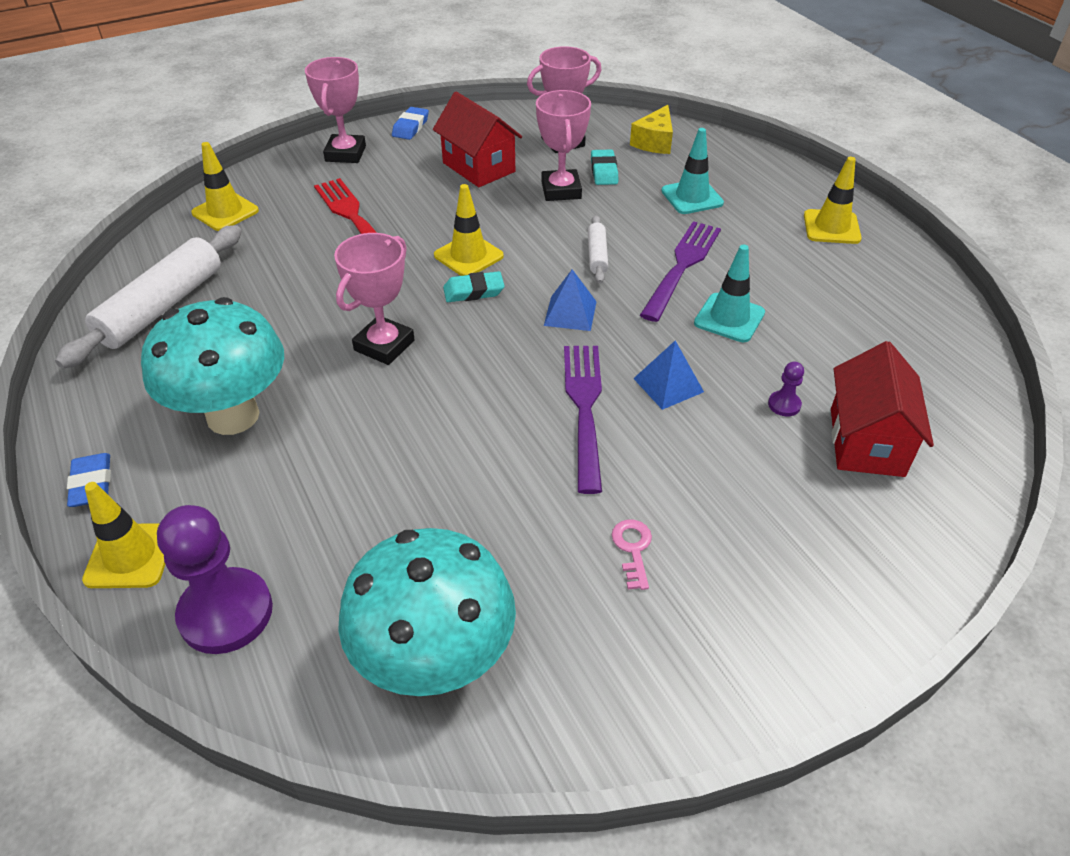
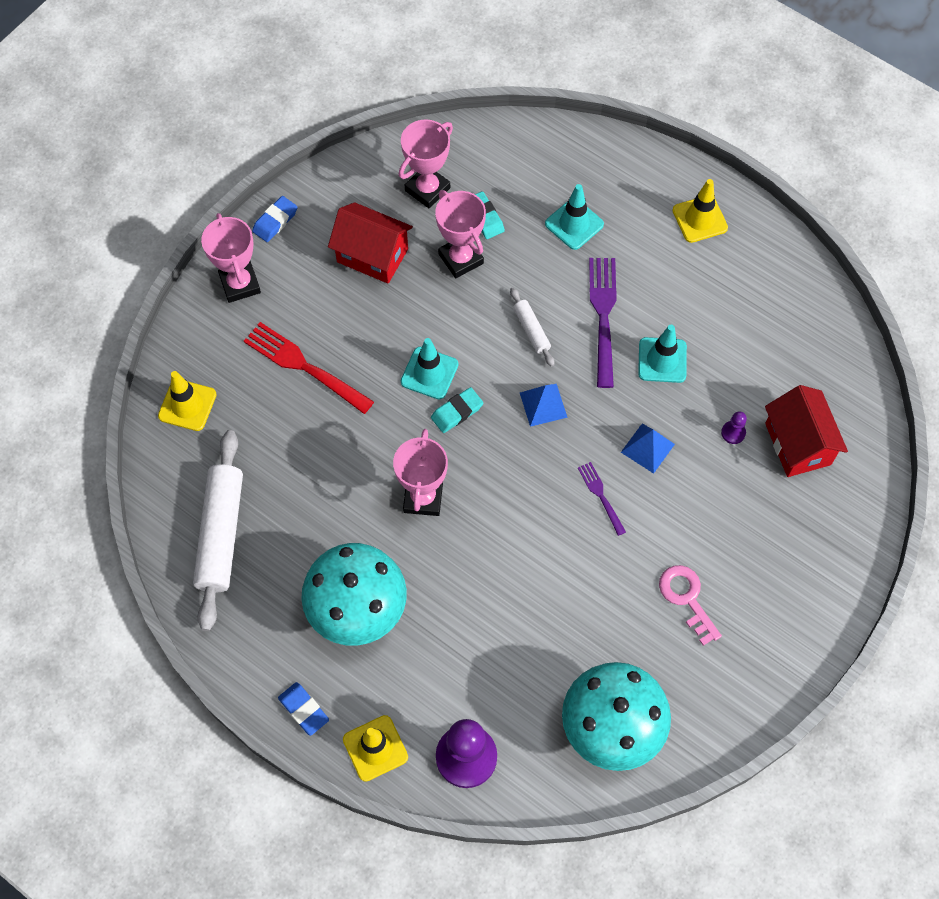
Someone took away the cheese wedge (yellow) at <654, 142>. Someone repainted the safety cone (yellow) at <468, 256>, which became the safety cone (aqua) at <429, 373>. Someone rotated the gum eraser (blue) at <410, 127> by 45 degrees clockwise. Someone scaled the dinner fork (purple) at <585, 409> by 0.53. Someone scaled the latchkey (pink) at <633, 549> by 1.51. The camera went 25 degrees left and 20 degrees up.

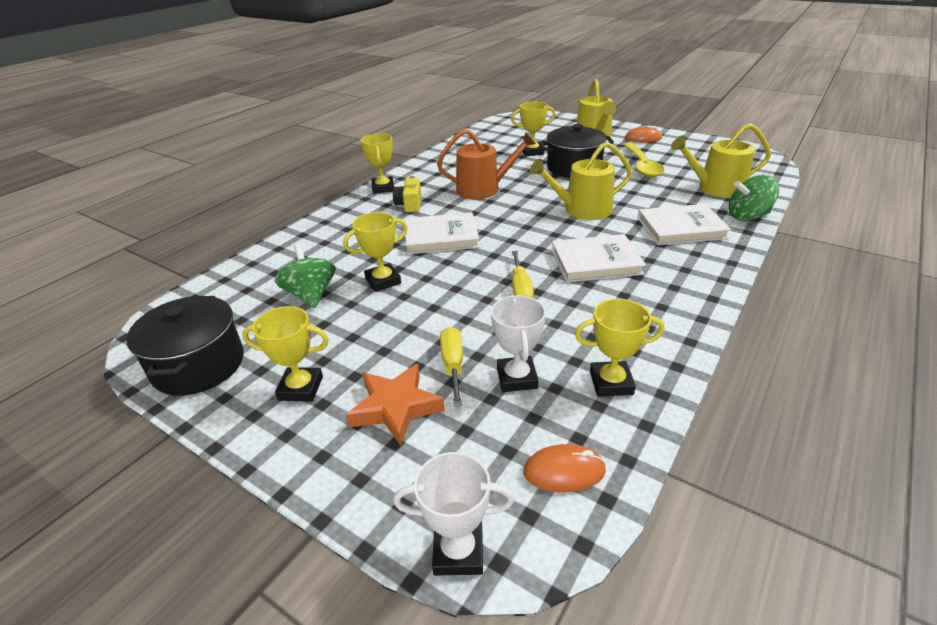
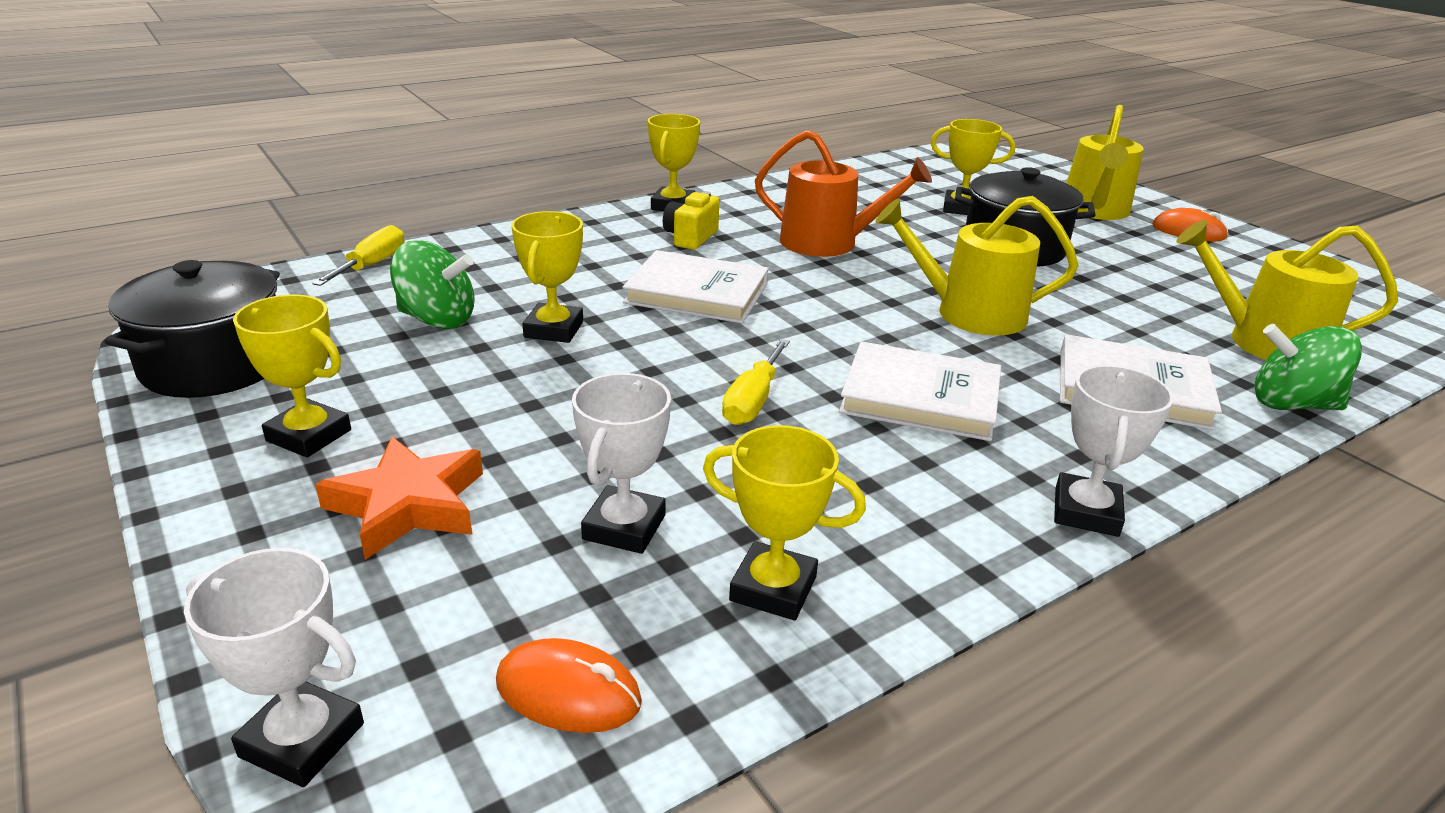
Someone took away the teaspoon (yellow) at <642, 165>. Someone put down the award cup (snow-white) at <1086, 512>. Someone carried the hand screwdriver (yellow) from <453, 365> to <372, 265>. Someone rotated the toy top (emerald) at <311, 295> by 105 degrees clockwise. Someone rotated the award cup (yellow) at <383, 281> by 75 degrees counterclockwise. The camera went 20 degrees right and 5 degrees down.

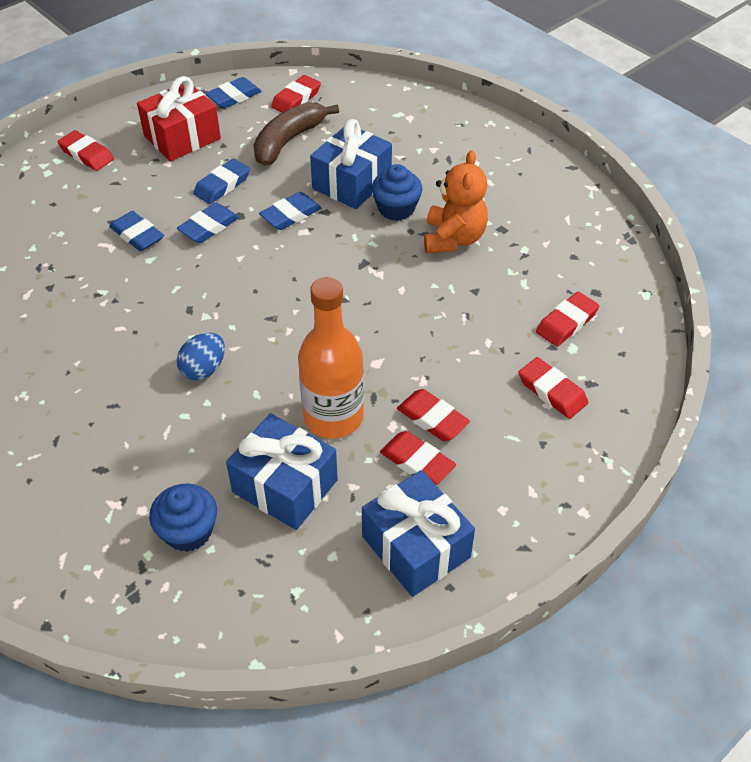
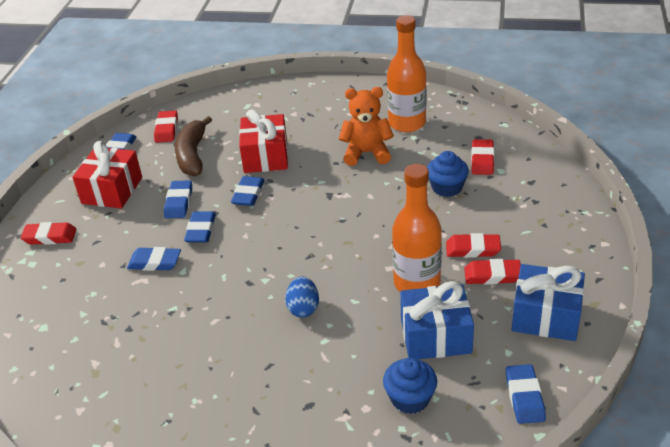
Someone took away the gum eraser (red) at <552, 391>. Someone put down the bottle (orange) at <407, 123>. Someone put down the gum eraser (blue) at <524, 397>. Someone carried the muffin (blue) from <396, 209> to <447, 187>. Someone repainted the present (blue) at <352, 182>, which became the present (red) at <265, 156>. Someone rotated the teddy (orange) at <453, 239> by 60 degrees counterclockwise. The camera went 35 degrees left and 10 degrees down.

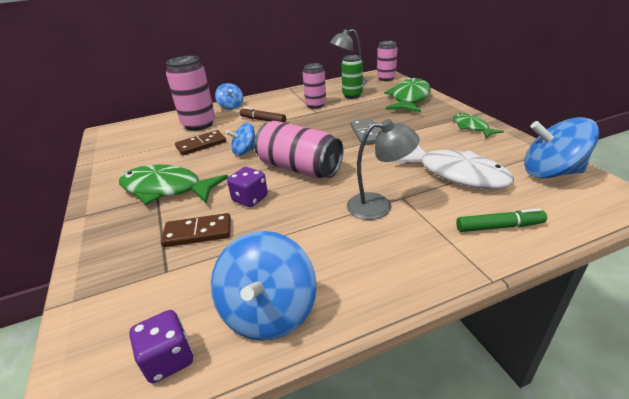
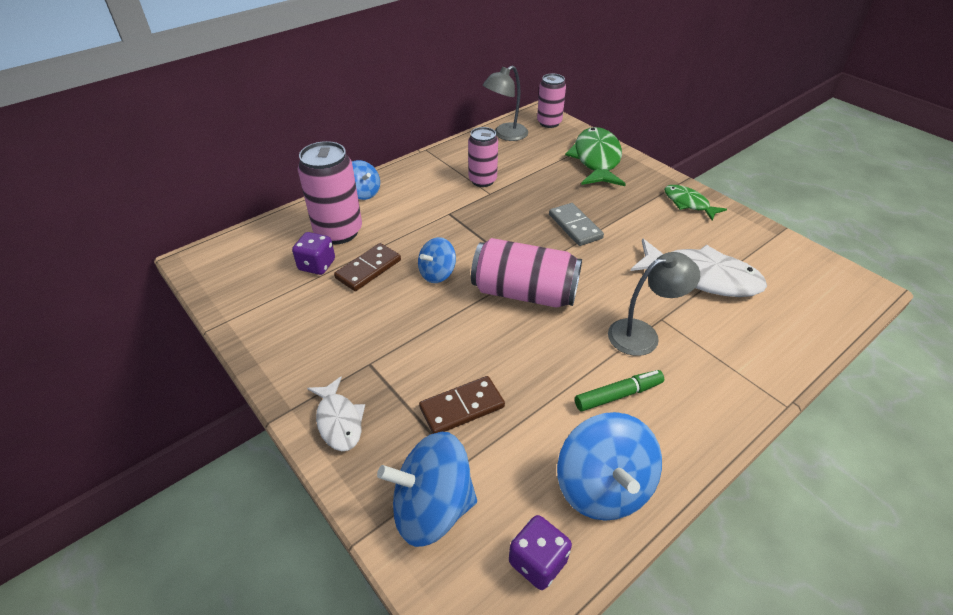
Someone took away the fish figure (emerald) at <166, 189>. Someone took away the felt pen (brown) at <263, 120>. Someone took away the can (emerald) at <352, 95>. Someone put down the fish figure (snow-white) at <339, 421>. Someone carried the game die (purple) from <250, 199> to <317, 265>. Someone carried the felt pen (emerald) from <499, 227> to <618, 395>. Someone carried the toy top (blue) from <550, 172> to <432, 507>. The camera went 20 degrees left and 10 degrees up.

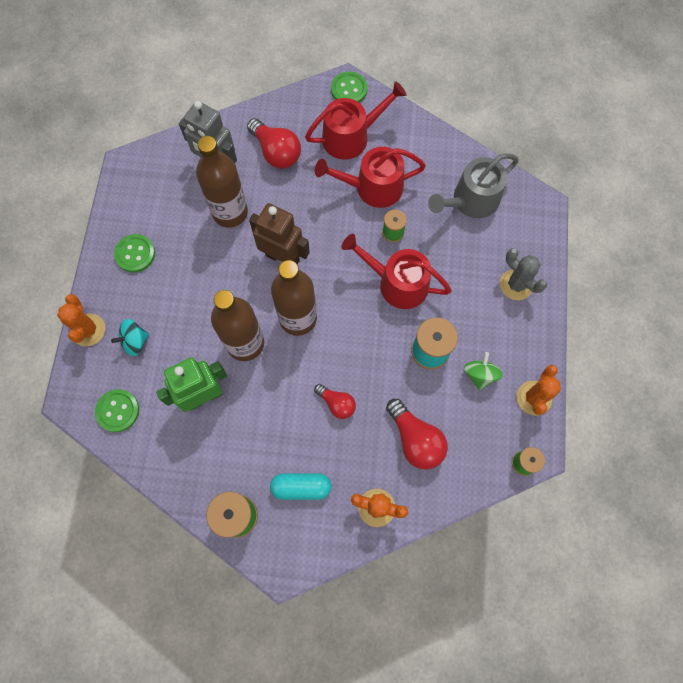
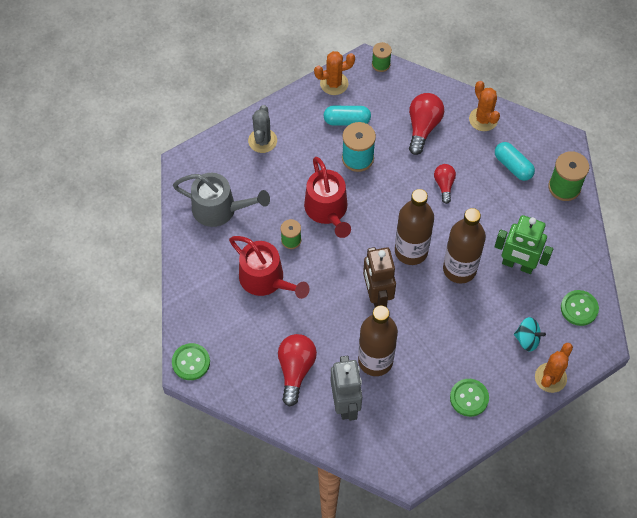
Someone took away the watering pot (red) at <351, 137>. Someone swapped the toy top (emerald) at <480, 375> for the pill (aqua) at <347, 121>. The camera went 130 degrees left and 10 degrees down.

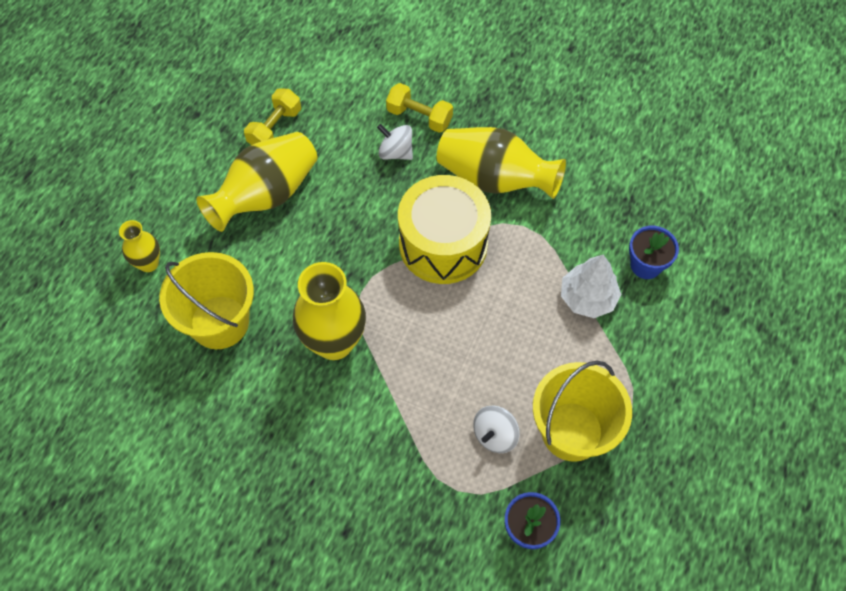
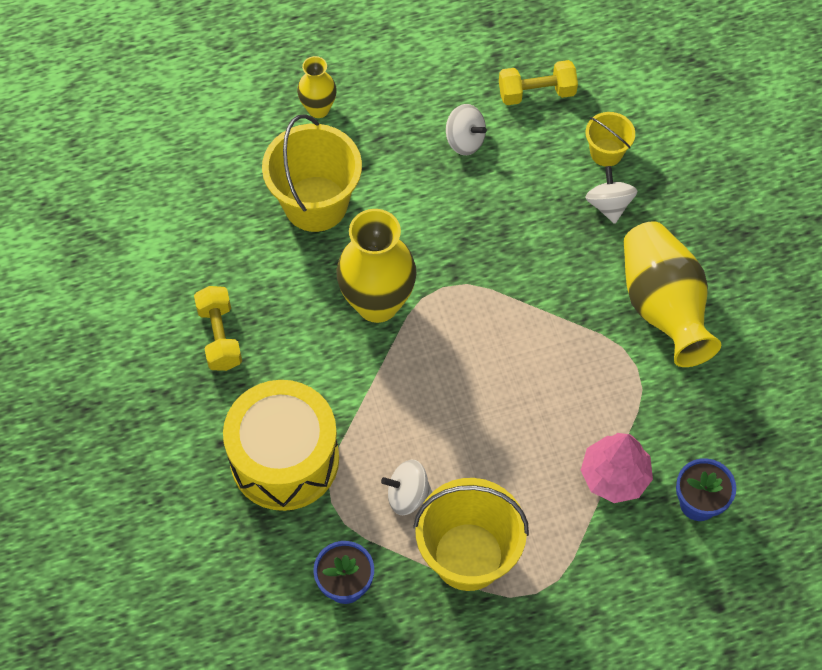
Someone put down the pail (yellow) at <606, 152>. Someone carried the dumbbell (yellow) from <419, 117> to <220, 336>. Someone carried the toy drum (yellow) from <443, 244> to <284, 459>. Someone swapped the vase (yellow) at <266, 195> for the toy top (snow-white) at <465, 140>. Someone repainted the tree (snow-white) at <587, 298>, which became the tree (pink) at <614, 476>. The camera went 50 degrees right and 0 degrees up.

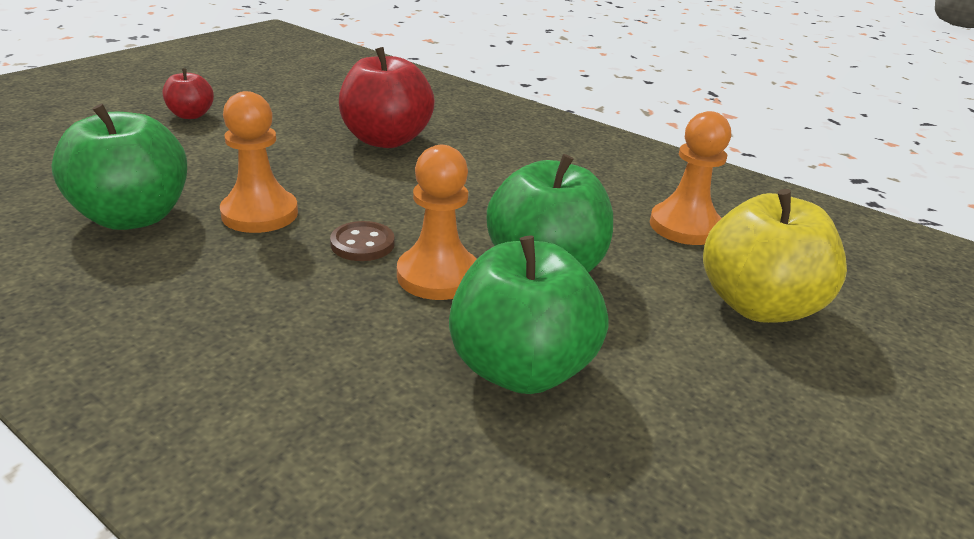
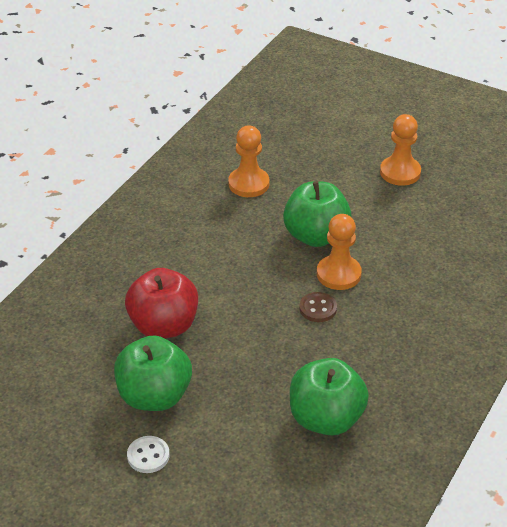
Someone took away the apple (yellow) at <757, 305>. Someone carried the game pawn (orange) from <260, 214> to <400, 172>. Someone carried the apple (emerald) from <520, 368> to <154, 396>. Someone swapped the apple (red) at <191, 115> for the sewing button (snow-white) at <148, 456>. The camera went 95 degrees left and 10 degrees up.

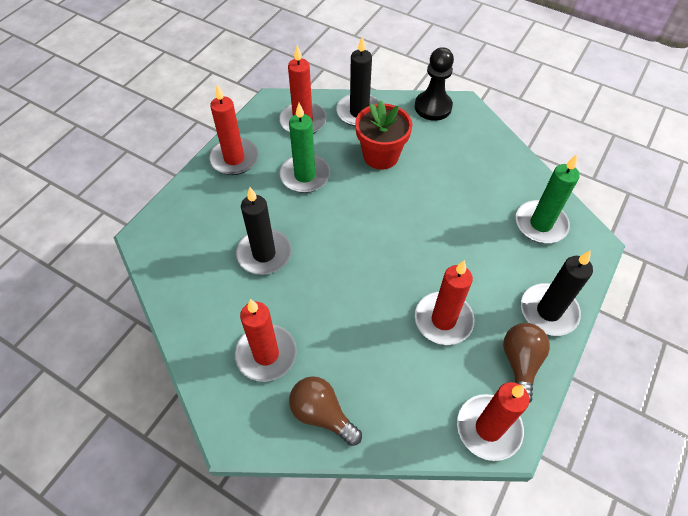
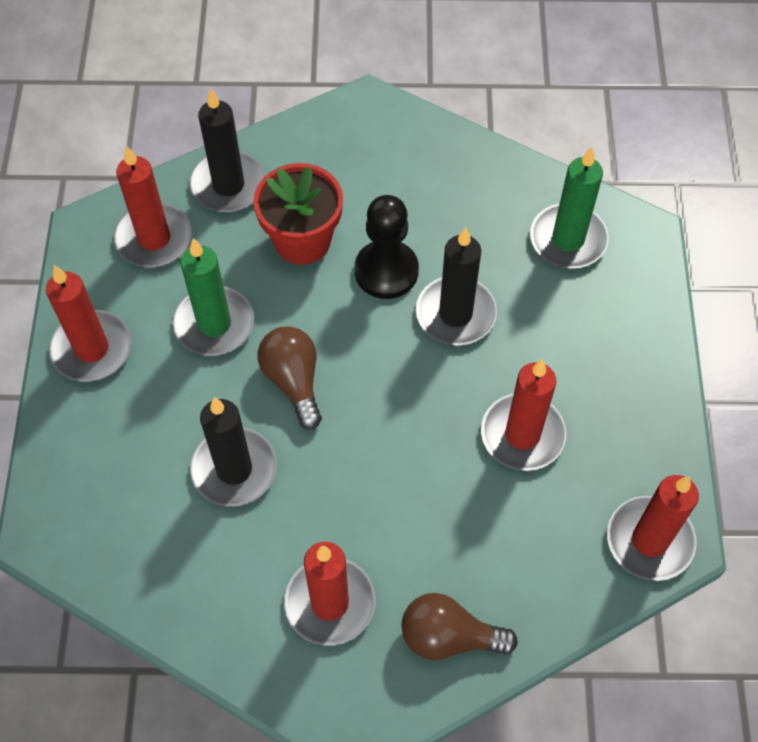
Someone carried the game pawn (ebony) from <433, 107> to <386, 271>. Someone carried the bulb (brown) from <520, 363> to <293, 381>. Someone carried the candle (ebony) from <548, 311> to <455, 314>. The camera went 30 degrees left and 5 degrees up.

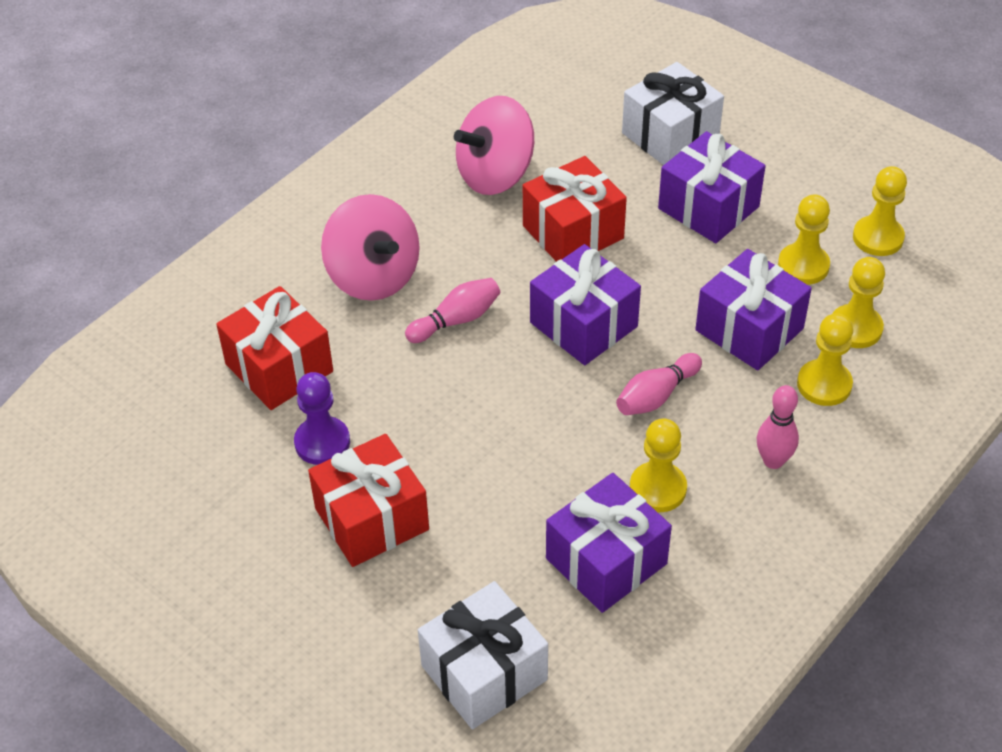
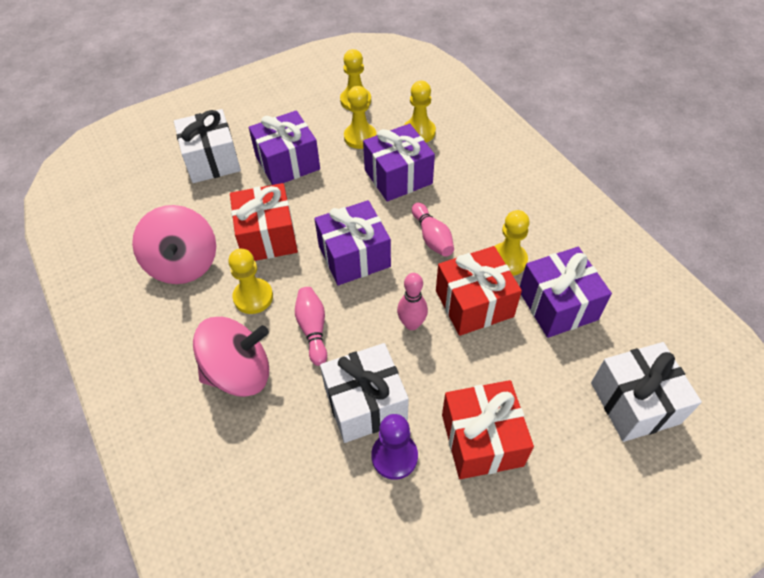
Someone put down the present (snow-white) at <365, 403>. Someone carried the present (red) from <279, 367> to <474, 303>. Someone carried the skittle (pink) from <773, 461> to <411, 324>. Someone carried the game pawn (yellow) from <824, 384> to <253, 297>. The camera went 70 degrees left and 5 degrees up.

